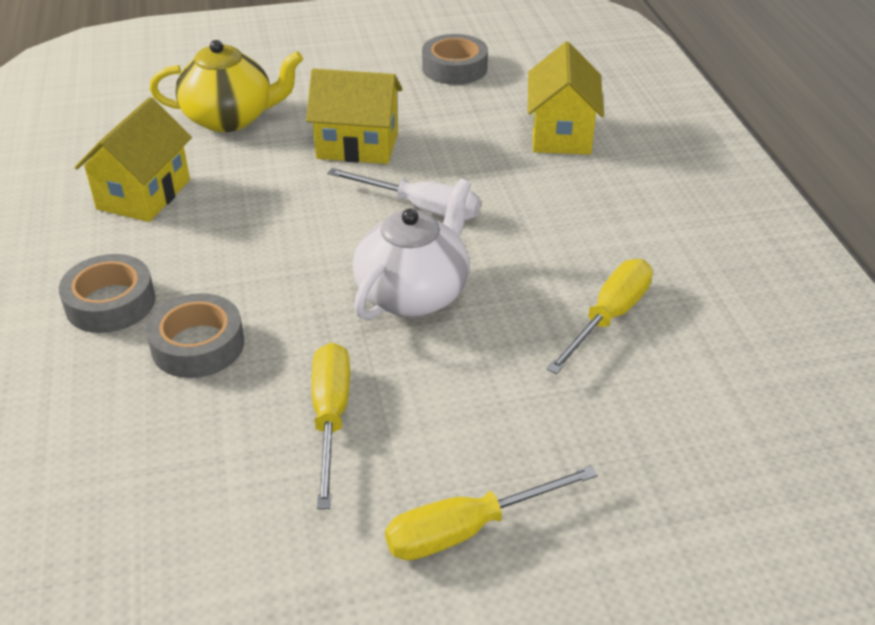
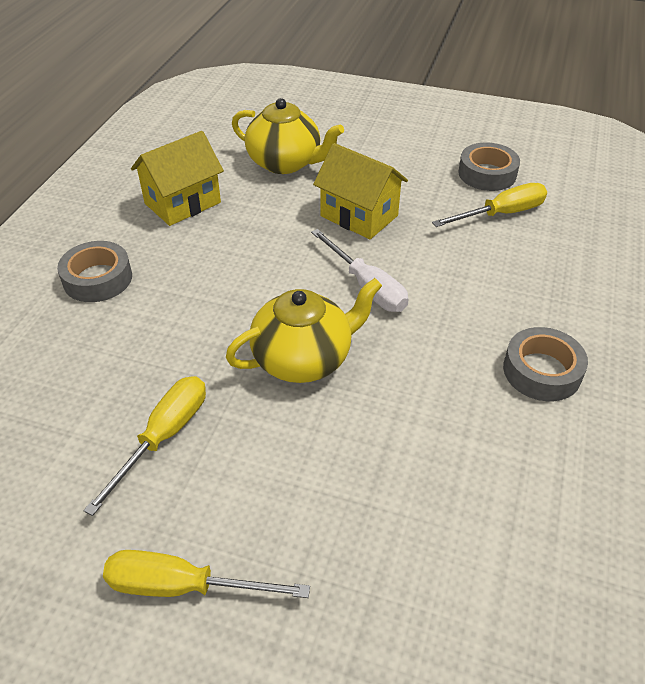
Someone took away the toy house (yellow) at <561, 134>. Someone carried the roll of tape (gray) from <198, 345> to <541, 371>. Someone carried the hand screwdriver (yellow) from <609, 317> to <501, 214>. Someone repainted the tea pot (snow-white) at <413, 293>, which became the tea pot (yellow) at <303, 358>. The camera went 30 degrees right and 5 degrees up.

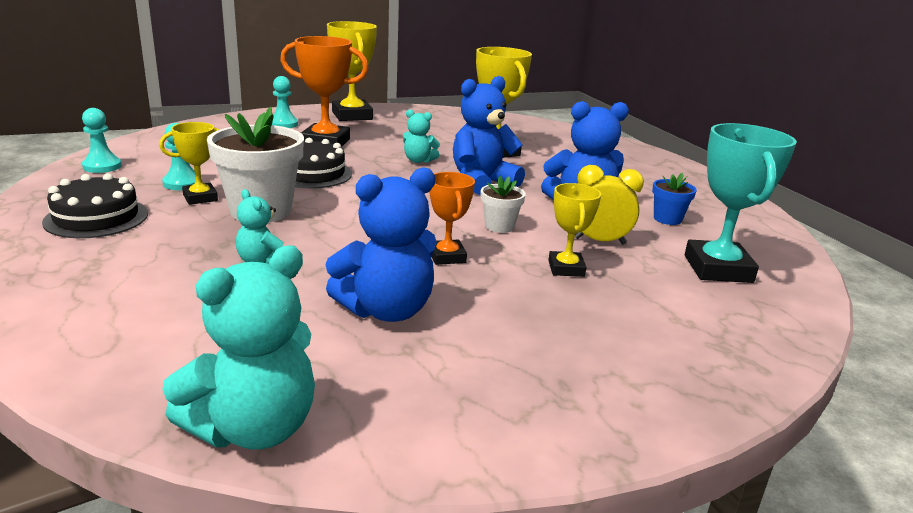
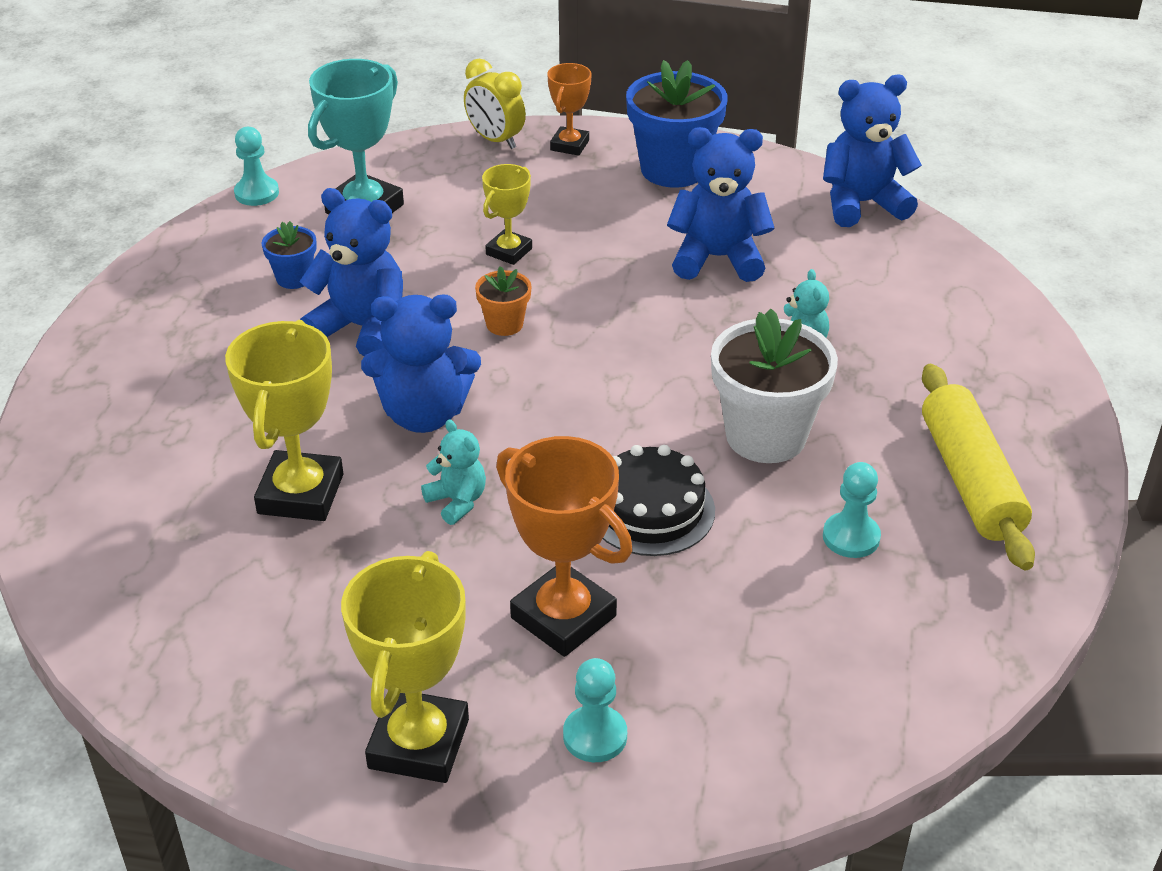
Someone took away the award cup (yellow) at <200, 198>. Someone put down the flower pot (blue) at <673, 169>. Someone carried the game pawn (aqua) from <102, 166> to <257, 193>. Someone carried the award cup (orange) from <447, 256> to <569, 145>. Someone carried the clock (yellow) from <599, 241> to <495, 140>. Someone swapped the cake (ebony) at <96, 218> for the dough roller (yellow) at <970, 480>. Someone repainted the teddy (aqua) at <254, 428>, which became the teddy (blue) at <862, 204>. Someone repainted the flower pot (snow-white) at <499, 226>, which became the flower pot (orange) at <504, 324>. The camera went 145 degrees left and 15 degrees up.

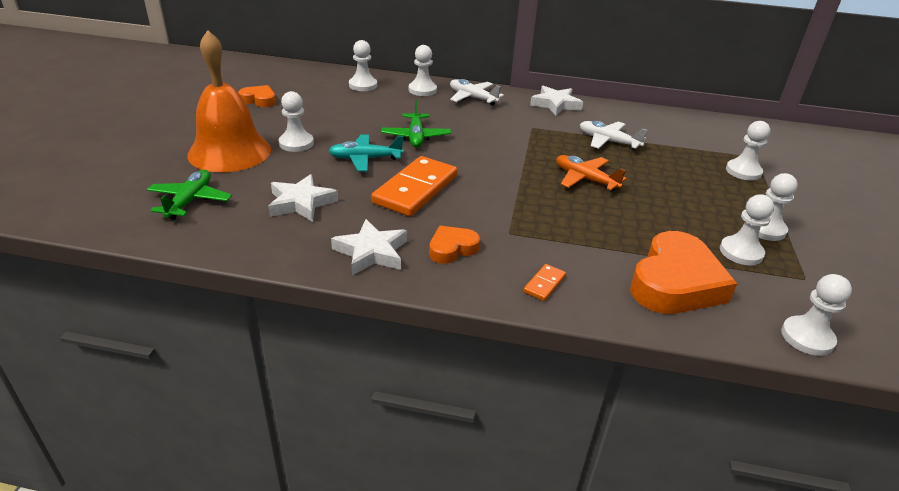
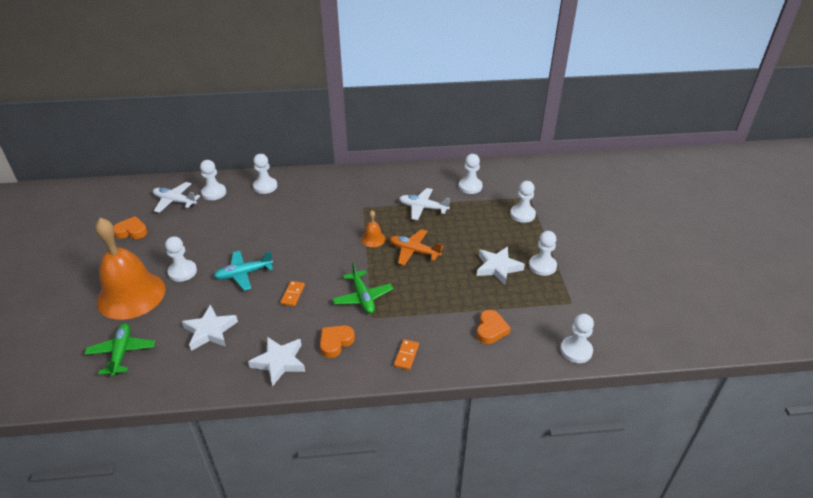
Someone put down the hand bell (orange) at <373, 239>. Someone carried the toy plane (emerald) from <415, 137> to <362, 297>. Someone carried the toy plane (snow-white) from <473, 98> to <175, 201>. Someone carried the star shape (snow-white) from <555, 104> to <498, 267>. Someone carried the game pawn (snow-white) from <741, 252> to <470, 186>. Someone scaled the domino (orange) at <416, 189> by 0.43. Someone scaled the heart shape (orange) at <675, 283> by 0.52. The camera went 15 degrees left and 5 degrees up.

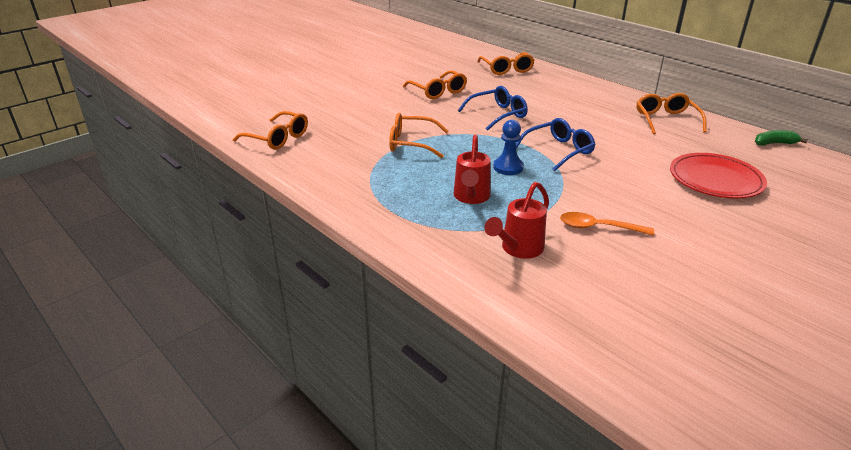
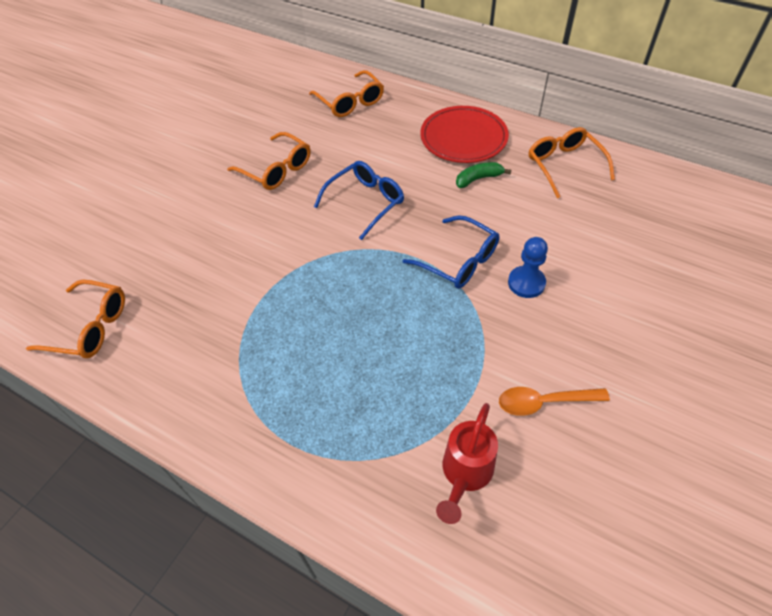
Someone took away the eyeglasses (orange) at <412, 143>. Someone took away the watering pot (red) at <471, 198>. Someone carried the game pawn (blue) from <508, 167> to <526, 283>. Someone carried the plate (red) from <715, 180> to <463, 138>. Someone carried the banana fruit (emerald) from <774, 143> to <478, 179>. Someone rotated the eyeglasses (blue) at <558, 151> by 90 degrees clockwise. The camera went 15 degrees left and 20 degrees up.

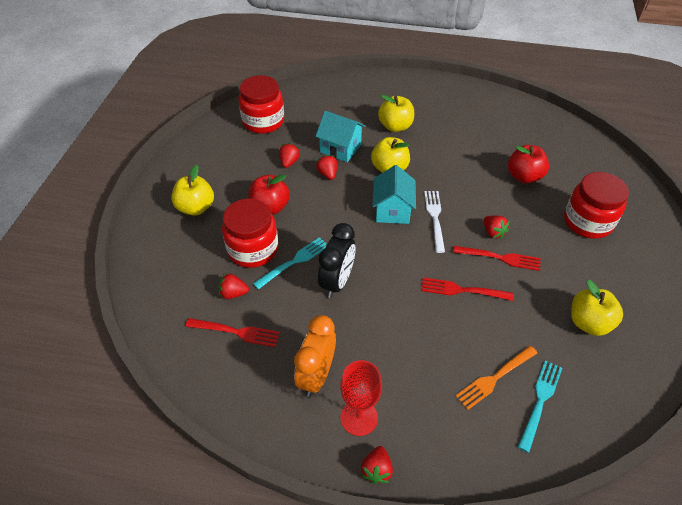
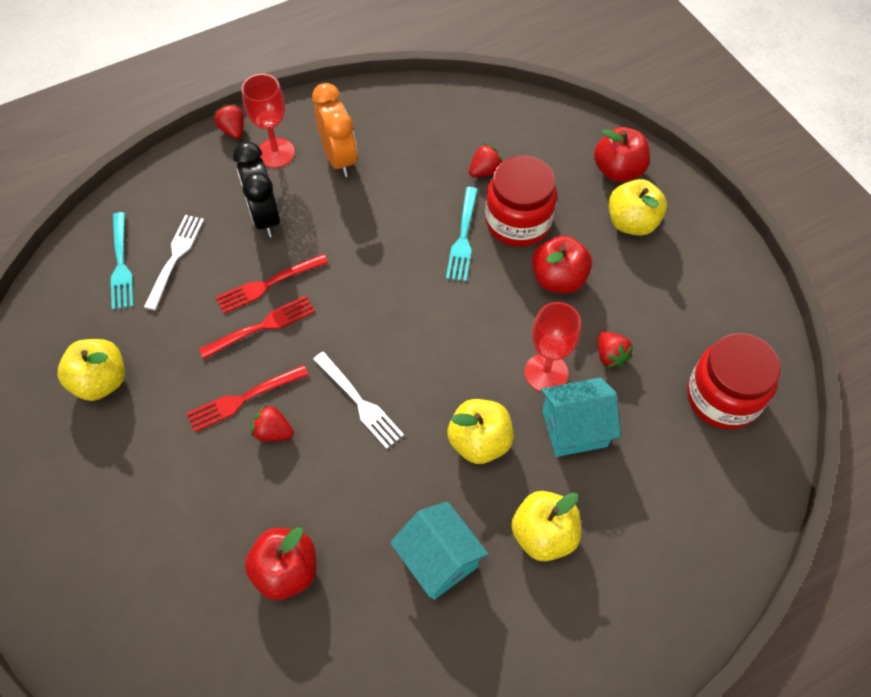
Someone took away the jar (red) at <587, 222>. Someone put down the apple (red) at <618, 170>. Someone carried the dinner fork (red) from <237, 332> to <268, 284>. Someone carried the clock (ebony) from <337, 281> to <265, 217>. Someone carried the toy house (aqua) from <392, 210> to <439, 560>. Someone swapped the toy strawberry (red) at <327, 174> for the goblet (red) at <546, 373>. Someone repainted the dinner fork (orange) at <494, 378>, which became the dinner fork (snow-white) at <175, 257>. The camera went 140 degrees right and 10 degrees up.

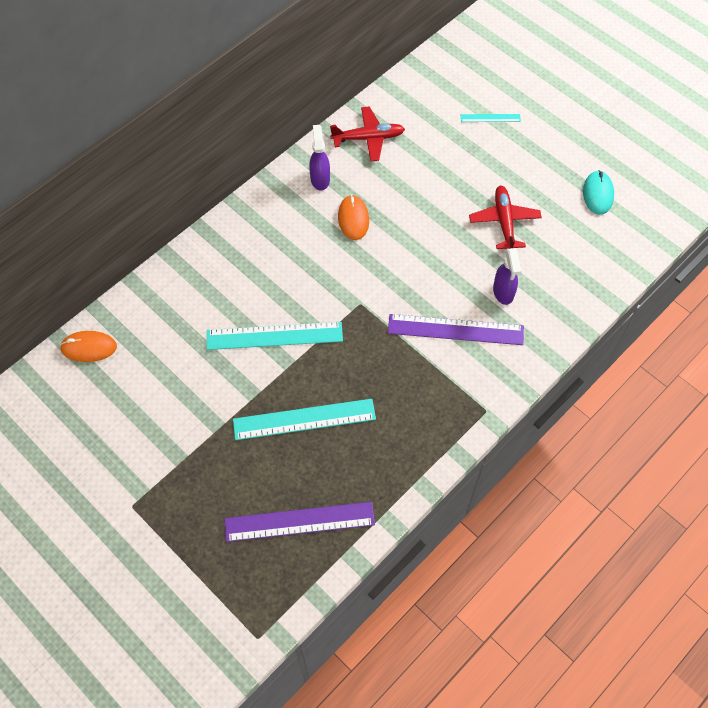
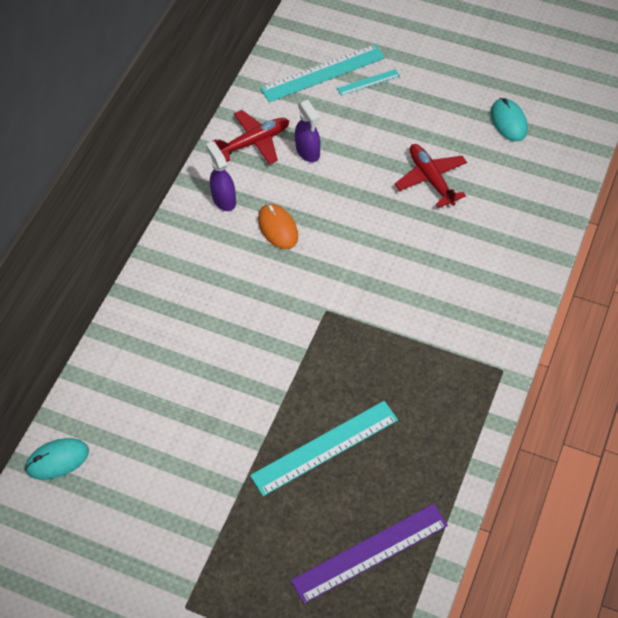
Someone took away the straightedge (purple) at <455, 329>. Someone carried the straightedge (aqua) from <274, 335> to <322, 73>. Someone carried the spray bottle (purple) from <503, 292> to <308, 152>. Someone repainted the mouse (orange) at <89, 347>, which became the mouse (aqua) at <57, 460>. The camera went 20 degrees left and 5 degrees down.

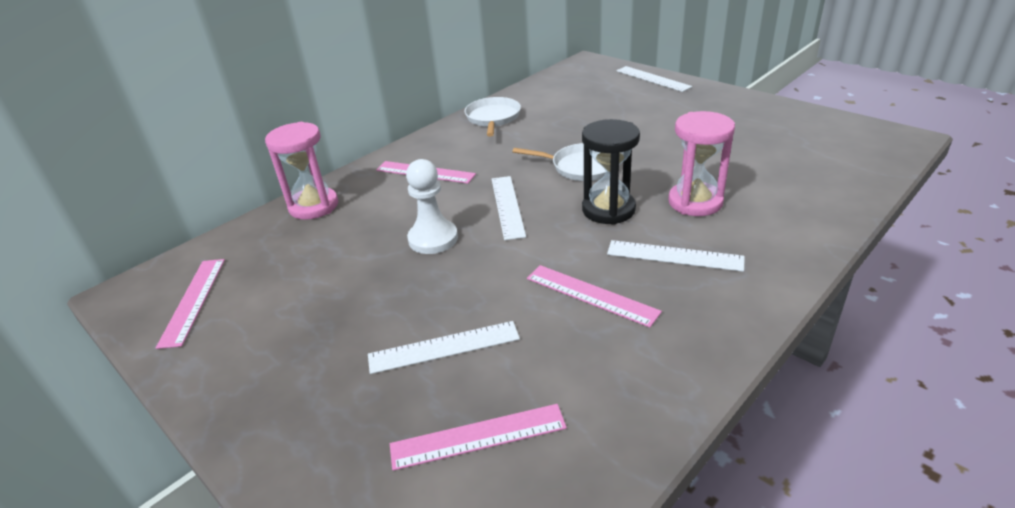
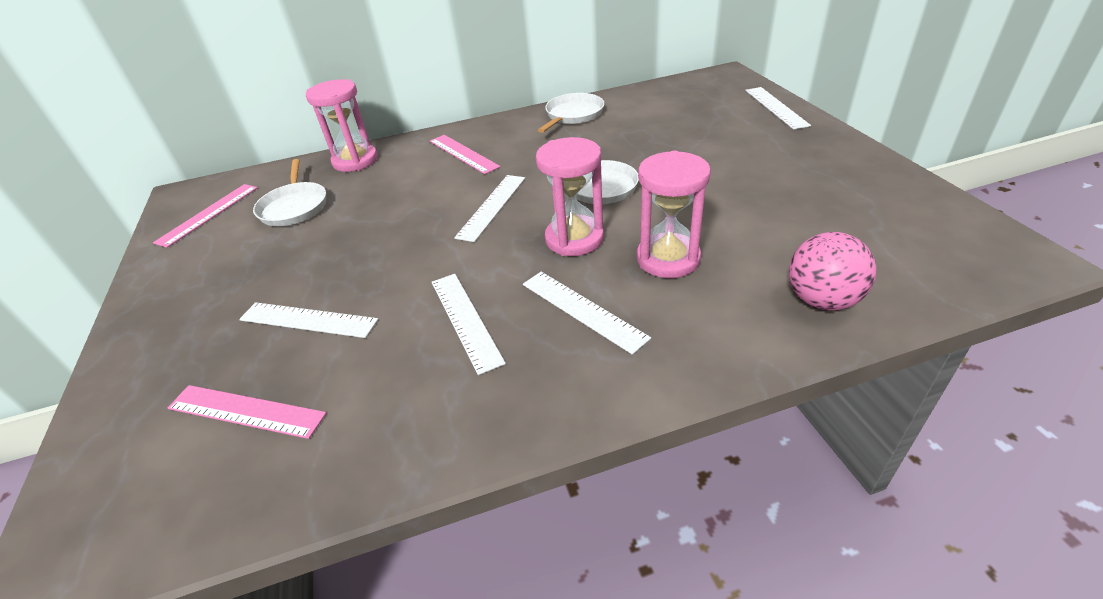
Someone took away the game pawn (snow-white) at <433, 239>. Someone put down the frying pan (snow-white) at <294, 207>. Someone put down the play ball (pink) at <822, 300>. Someone repainted the straightedge (pink) at <591, 294>, which became the straightedge (snow-white) at <465, 320>. Someone repainted the hourglass (ebony) at <608, 210>, which became the hourglass (pink) at <574, 239>. The camera went 30 degrees right and 5 degrees up.

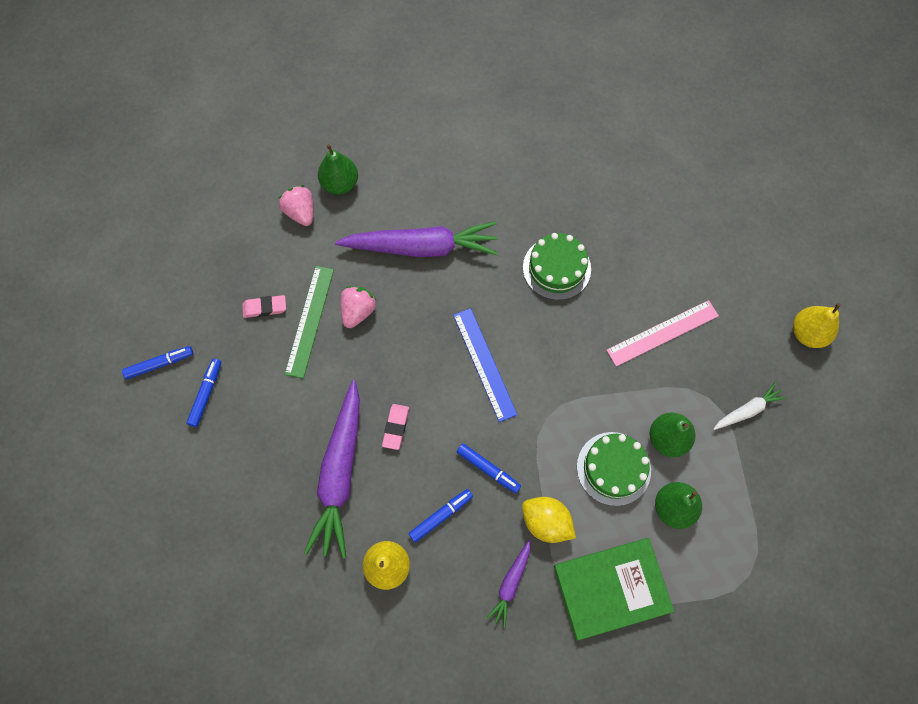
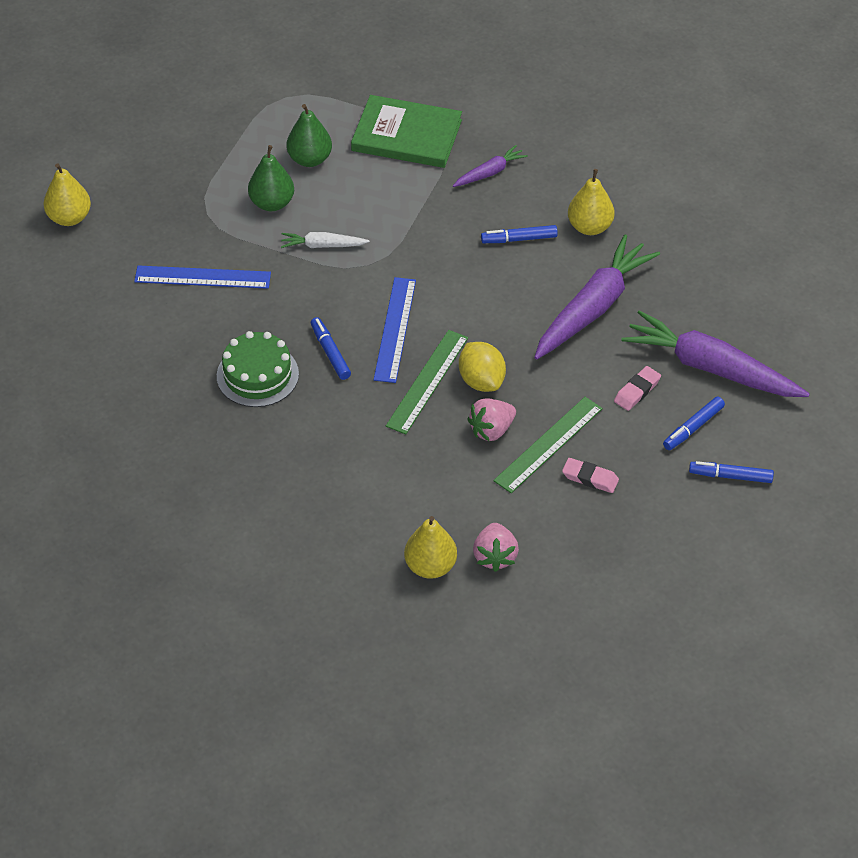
Someone took away the cake (emerald) at <613, 468>. Someone put down the straightedge (emerald) at <427, 381>. Someone carried the carrot (purple) from <422, 247> to <711, 368>. Someone carried the gum eraser (pink) from <396, 427> to <637, 391>. Someone carried the felt pen (blue) from <488, 469> to <330, 352>. Someone carried the lemon (yellow) from <546, 522> to <481, 381>. Someone carried the carrot (snow-white) from <747, 410> to <322, 245>. Someone repainted the toy pear (emerald) at <340, 184>, which became the toy pear (yellow) at <430, 566>. Someone repainted the straightedge (pink) at <662, 332>, which became the straightedge (blue) at <202, 277>. The camera went 150 degrees left and 20 degrees down.

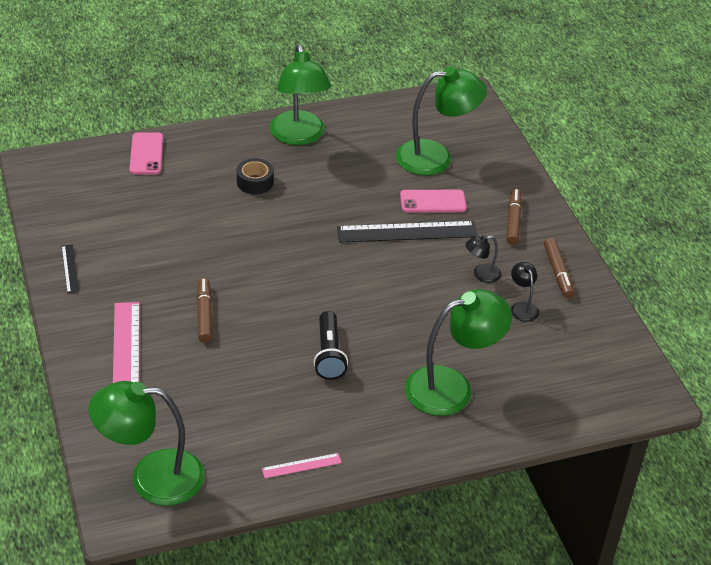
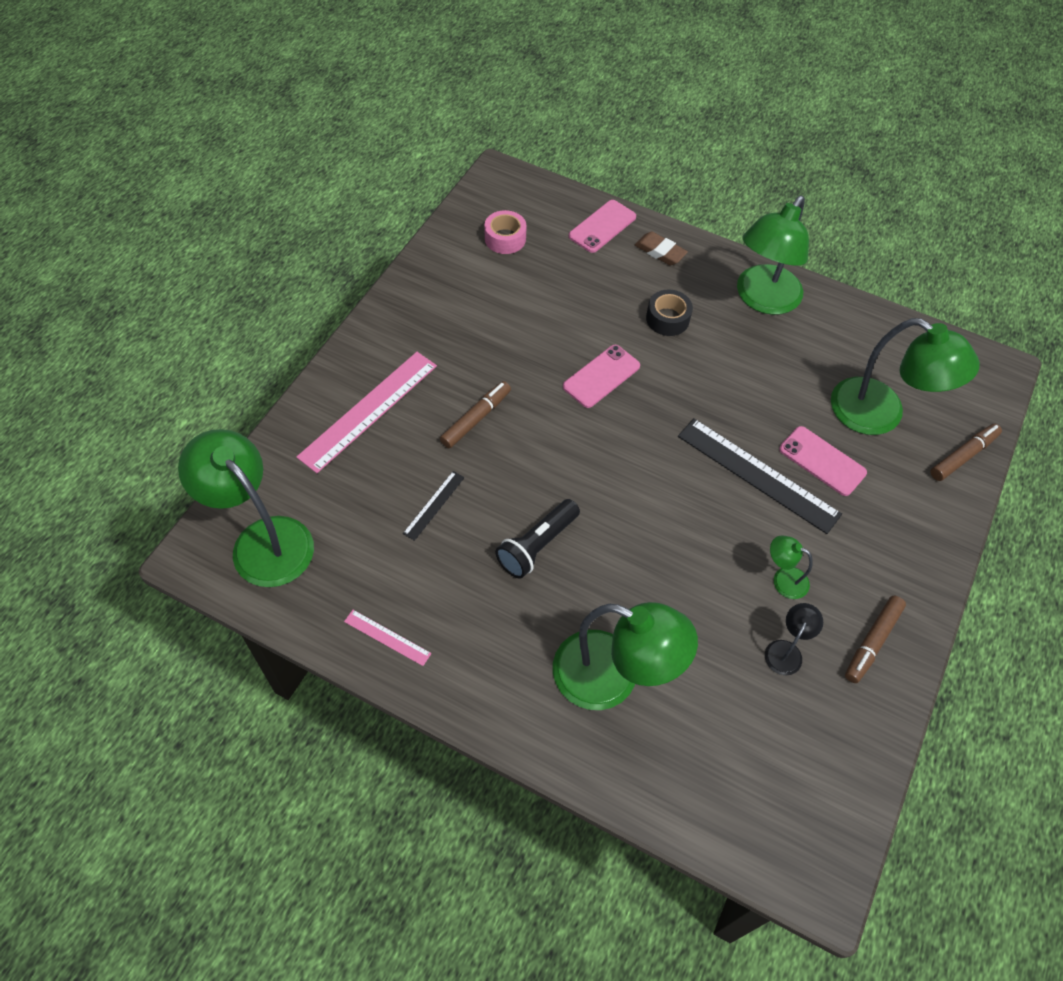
Someone put down the roll of tape (pink) at <505, 238>. Someone put down the mobile phone (pink) at <601, 376>. Someone put down the gum eraser (brown) at <660, 252>. Someone carried the straightedge (ebony) from <70, 268> to <434, 505>. Someone carried the felt pen (brown) from <513, 221> to <963, 456>. Someone repainted the lamp (ebony) at <481, 274>, which became the lamp (emerald) at <783, 579>. The camera went 45 degrees right and 15 degrees up.

